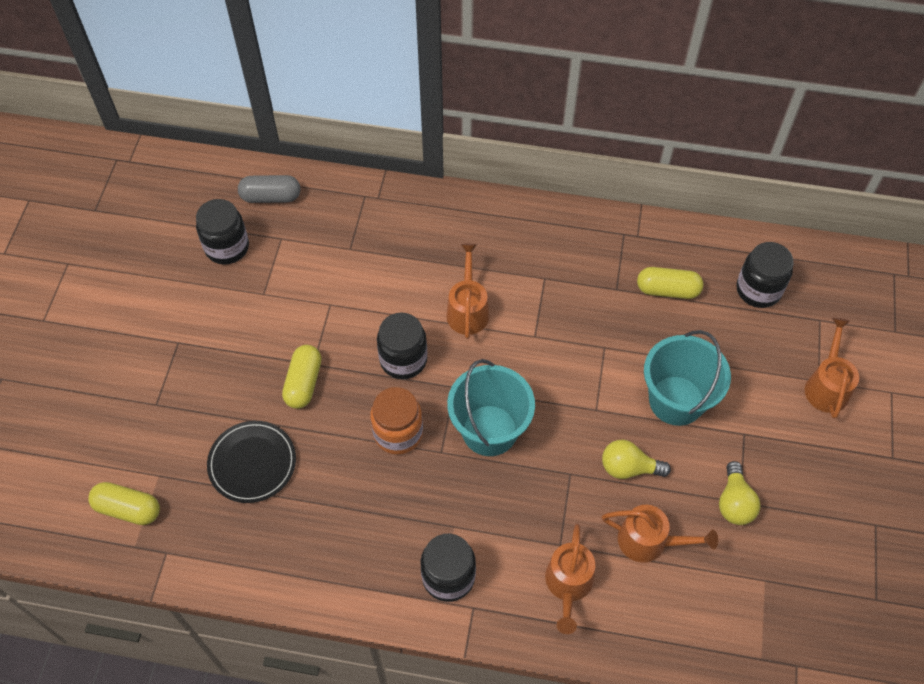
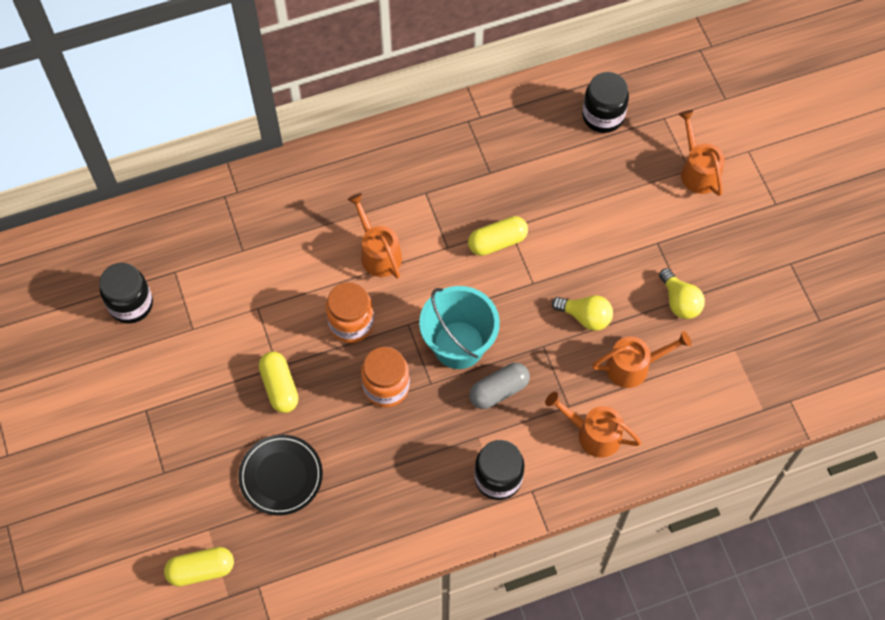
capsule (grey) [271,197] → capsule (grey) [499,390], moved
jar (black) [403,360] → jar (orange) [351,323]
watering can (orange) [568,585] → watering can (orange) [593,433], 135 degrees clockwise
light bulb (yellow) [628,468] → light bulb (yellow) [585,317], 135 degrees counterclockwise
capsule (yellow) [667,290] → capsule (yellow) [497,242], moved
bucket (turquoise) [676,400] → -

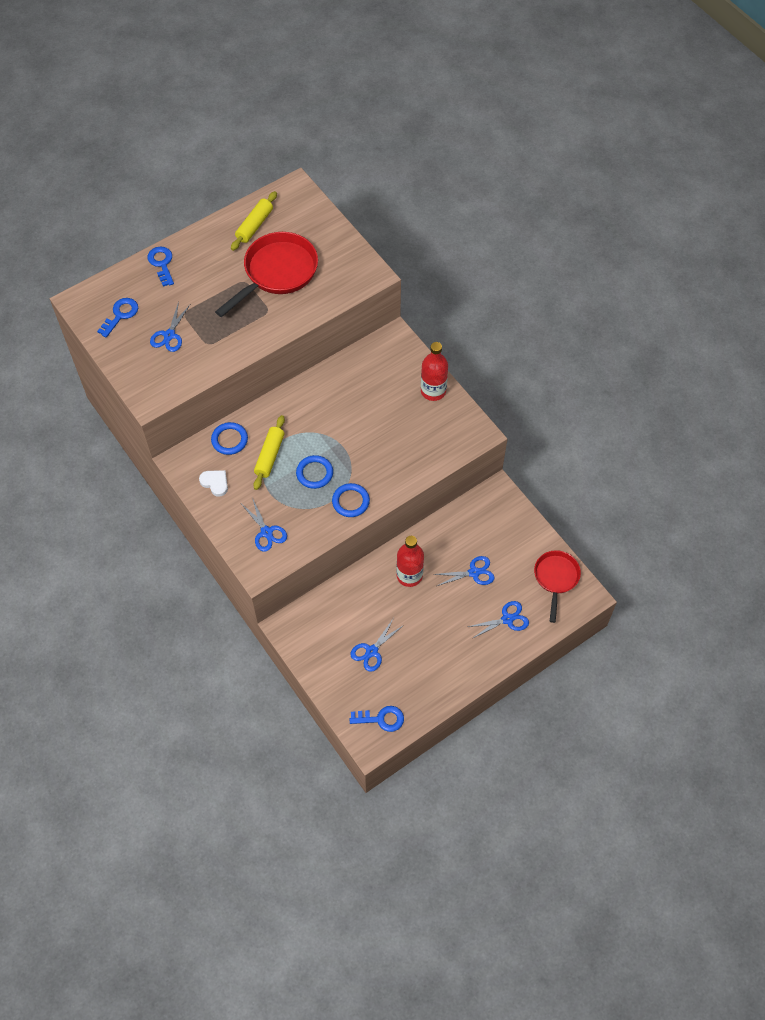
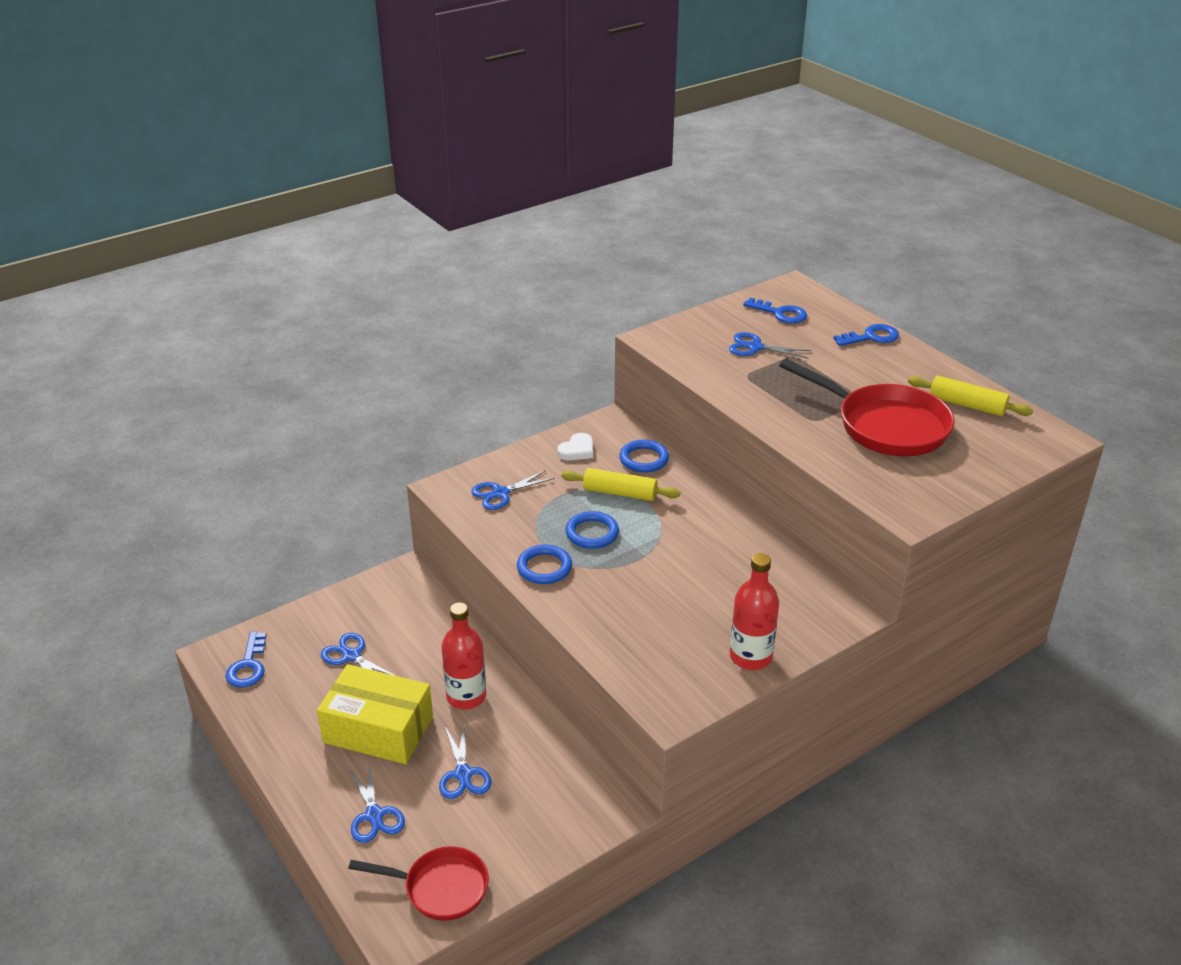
- → box (yellow) [378,729]

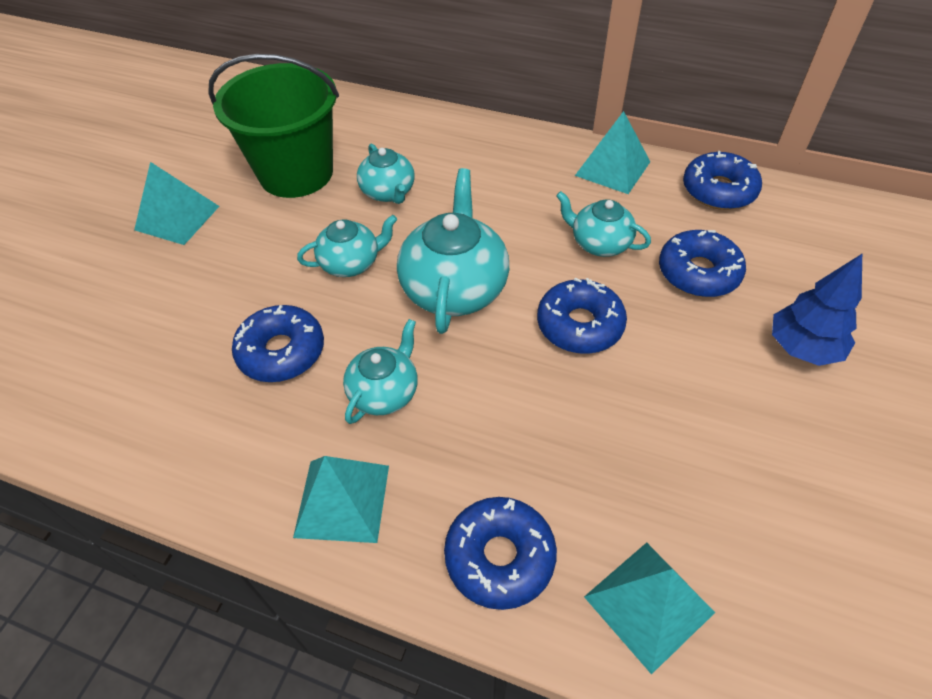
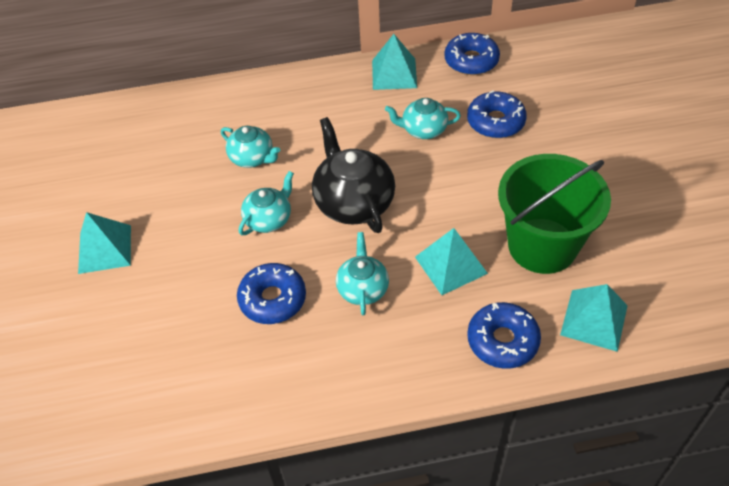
bucket (green) [296,173] → bucket (green) [542,245], moved
pyramid (turquoise) [342,500] → pyramid (turquoise) [451,265], moved
teapot (turquoise) [454,288] → teapot (black) [353,202]
donut (blue) [579,325] → -
tree (blue) [802,348] → -

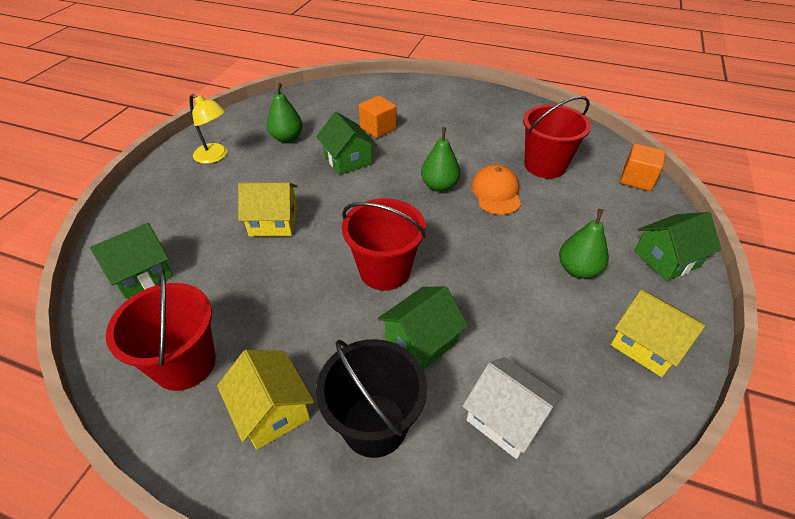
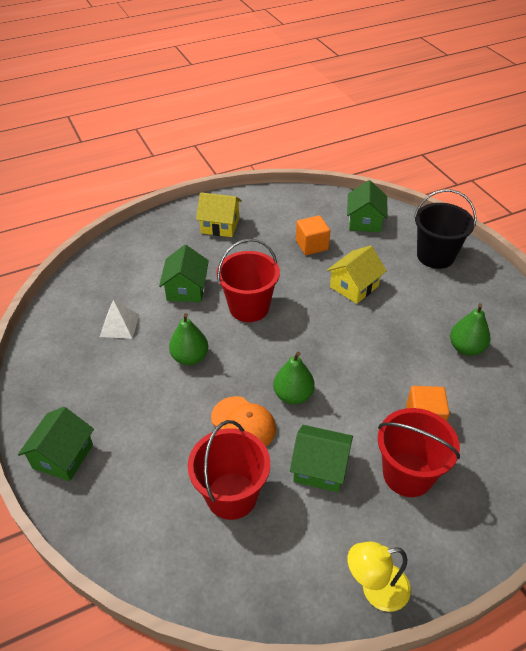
bucket (red) [185,363] → bucket (red) [408,474], moved
lamp (yellow) [215,156] → lamp (yellow) [375,589], moved
house (green) [347,160] → house (green) [320,468], moved
bucket (black) [374,425] → bucket (black) [435,256], moved
house (white) [506,418] → -
pear (green) [578,269] → pear (green) [190,357], moved
house (yellow) [646,345] → -
cube (orange) [637,179] → cube (orange) [312,245], moved
- → pyramid (white) [119,325]

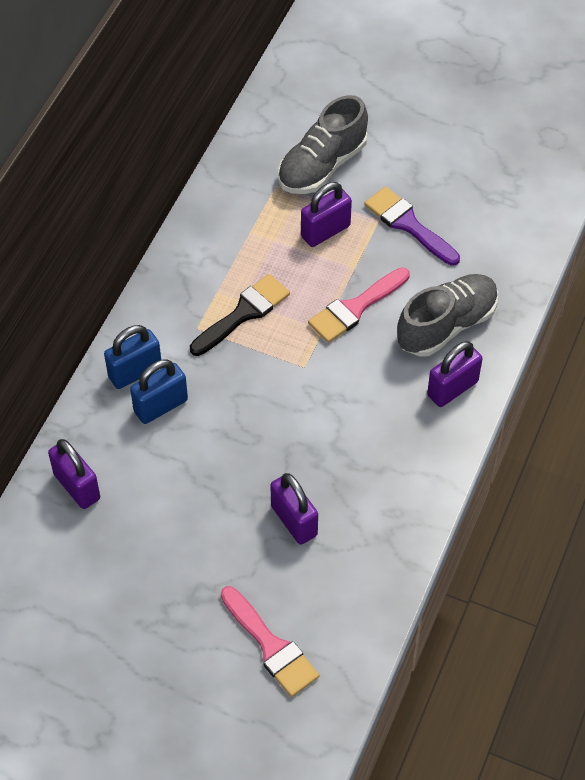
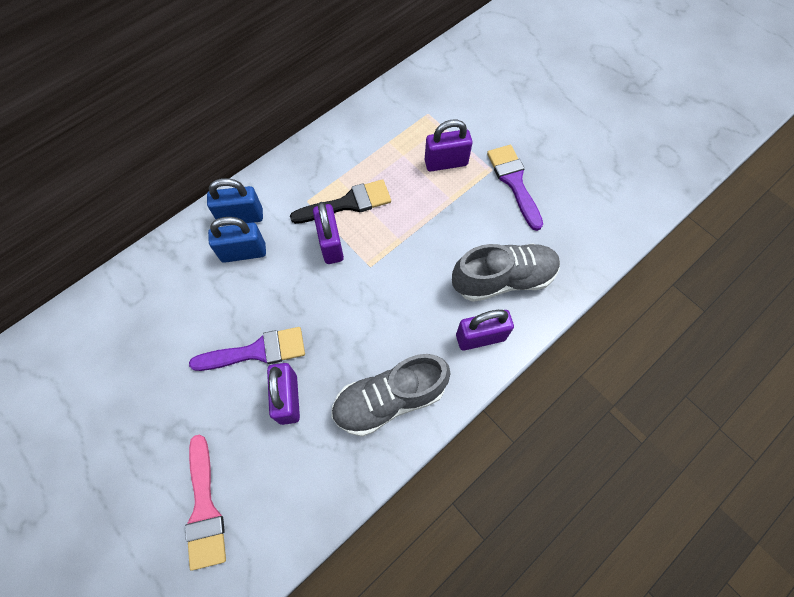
padlock (purple) [77,486] → padlock (purple) [330,244], moved
shoe (grey) [322,165] → shoe (grey) [389,399], moved
brush (pink) [355,308] → -
- → brush (purple) [257,351]

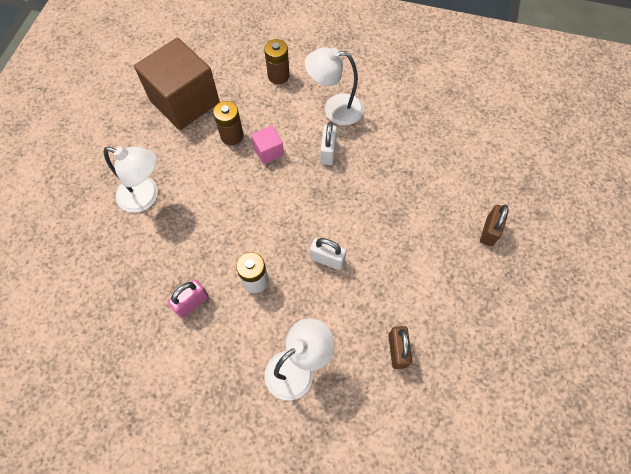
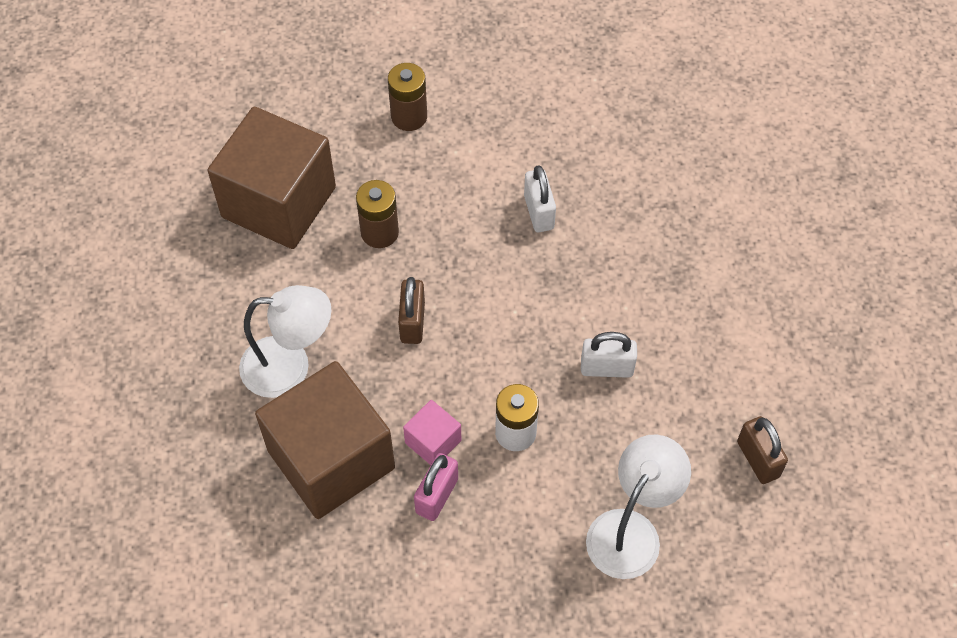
cube (pink) [268,151] → cube (pink) [433,442], moved
lamp (white) [335,109] → -
padlock (brown) [489,231] → padlock (brown) [412,322], moved
- → cube (brown) [331,459]

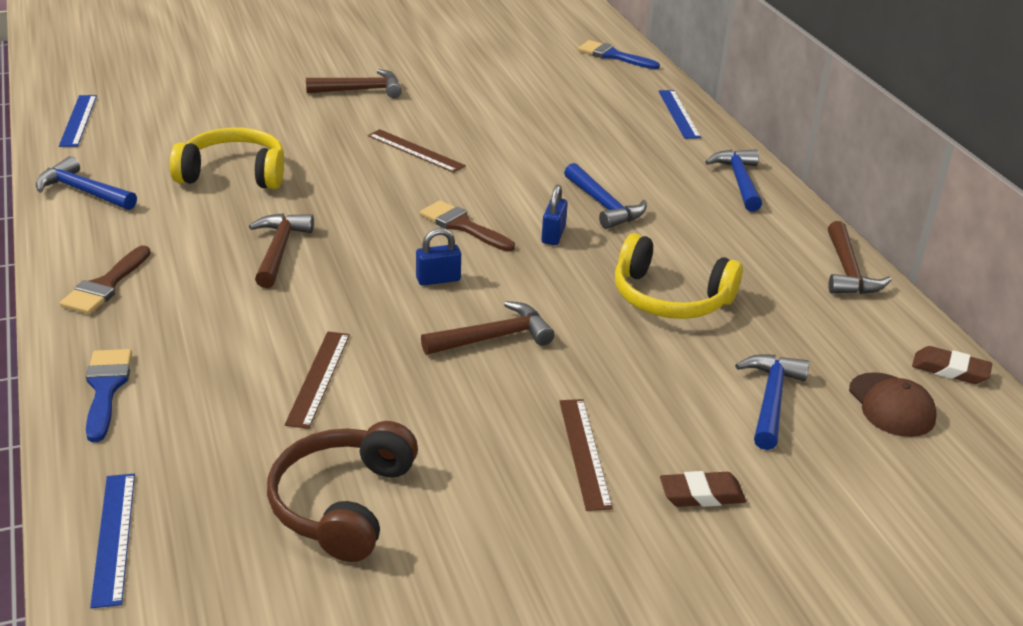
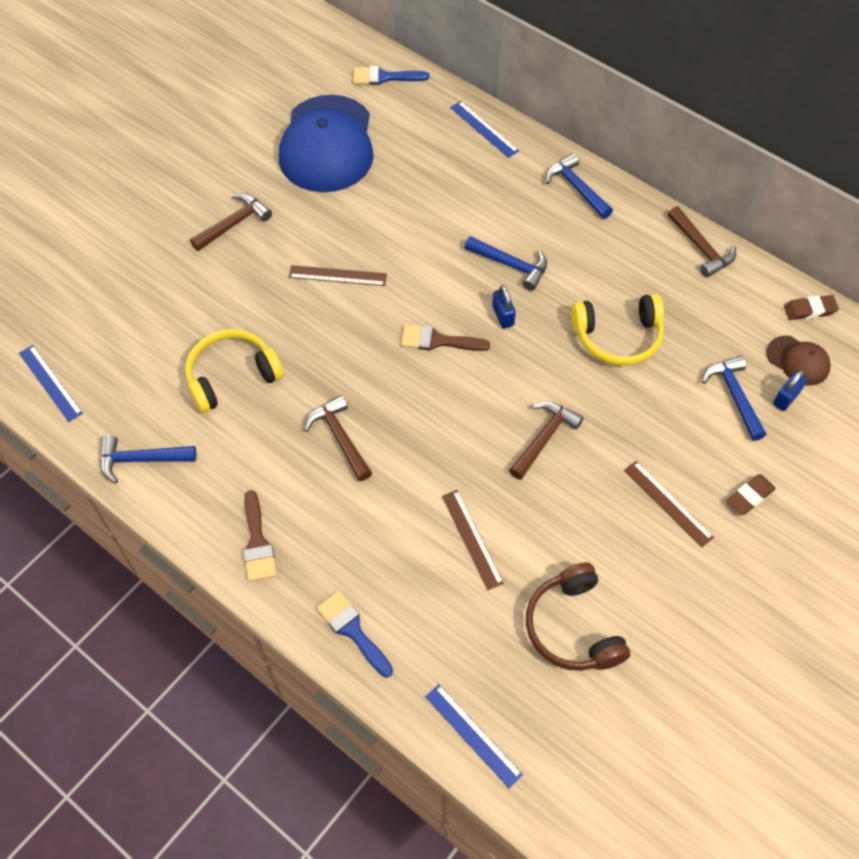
padlock (blue) [438,279] → padlock (blue) [786,398], moved
- → cap (blue) [327,144]

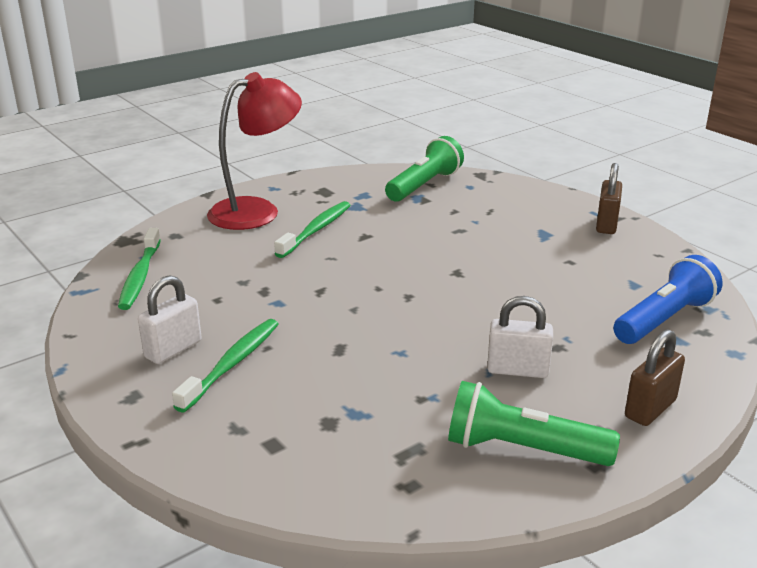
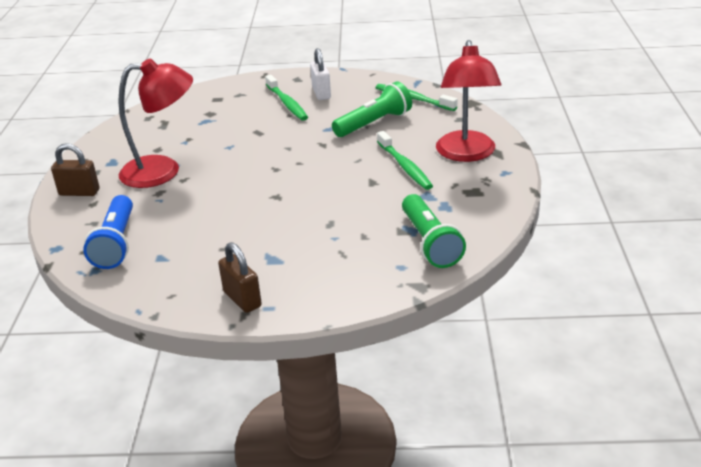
flashlight (green) [523,449] → flashlight (green) [374,123], moved
padlock (white) [517,370] → lamp (red) [163,171]
padlock (brown) [650,409] → padlock (brown) [79,192], 75 degrees counterclockwise

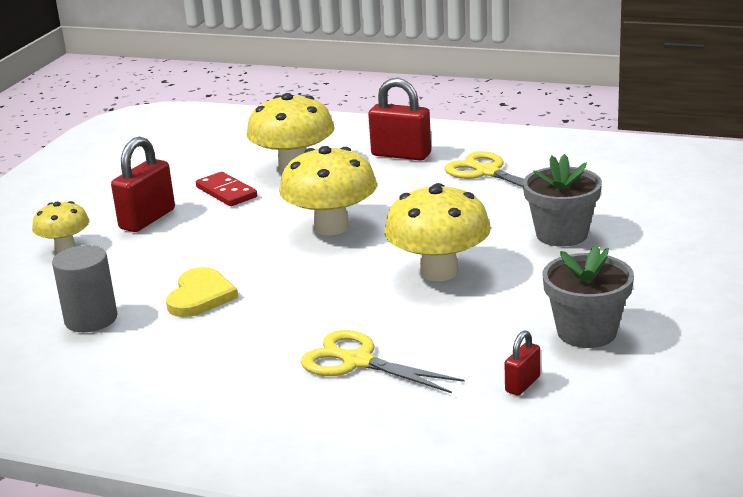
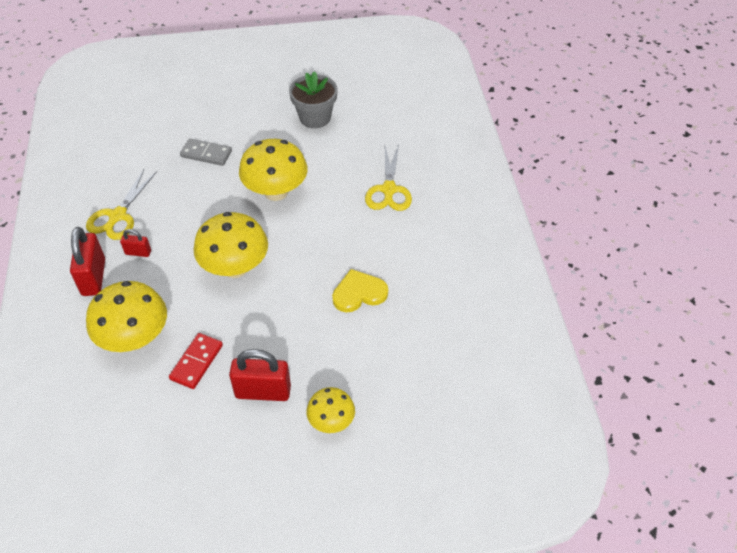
cylinder (grey) [91,319] → -
padlock (red) [522,384] → padlock (red) [138,252], moved
flower pot (grey) [561,234] → domino (grey) [206,154]

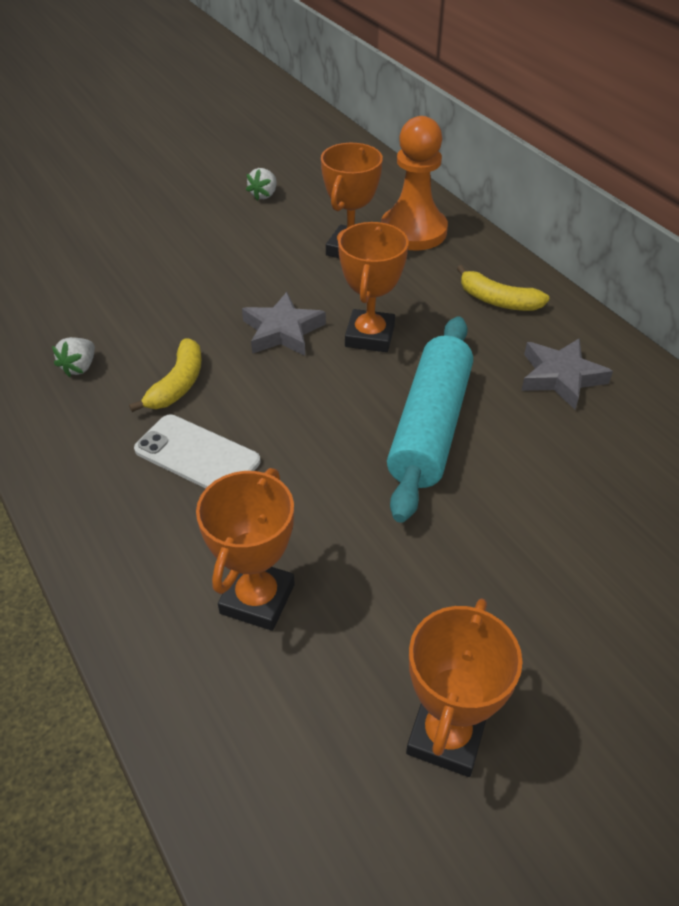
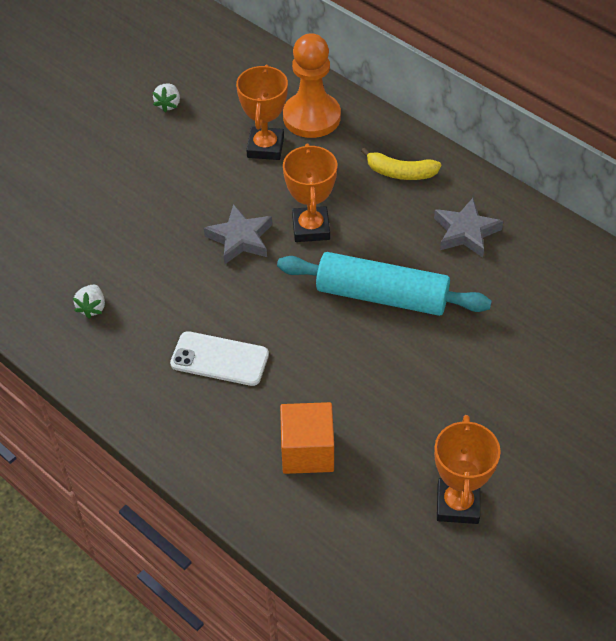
banana (yellow) [177,384] → -
trophy (orange) [257,599] → cube (orange) [307,451]
rolling pin (turquoise) [430,427] → rolling pin (turquoise) [382,296], 75 degrees counterclockwise

